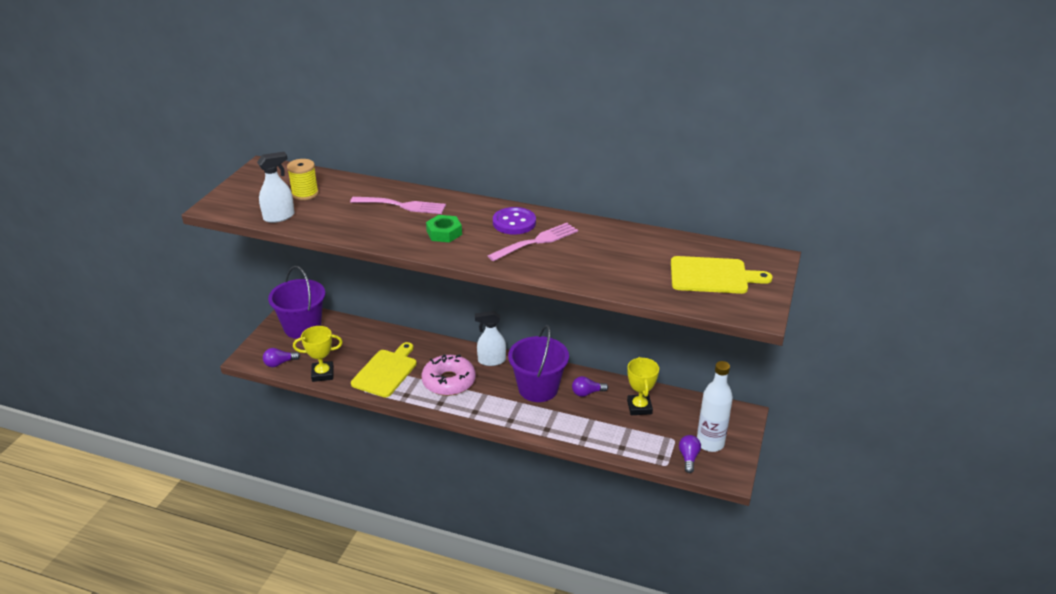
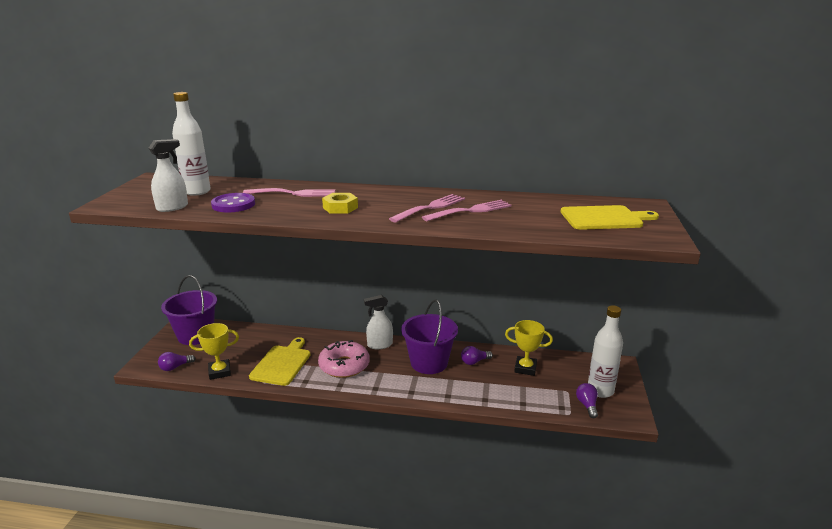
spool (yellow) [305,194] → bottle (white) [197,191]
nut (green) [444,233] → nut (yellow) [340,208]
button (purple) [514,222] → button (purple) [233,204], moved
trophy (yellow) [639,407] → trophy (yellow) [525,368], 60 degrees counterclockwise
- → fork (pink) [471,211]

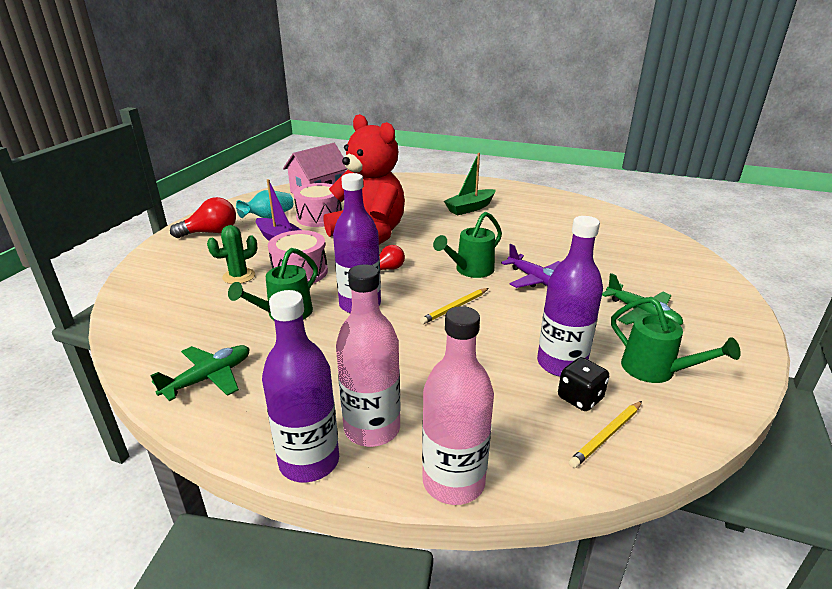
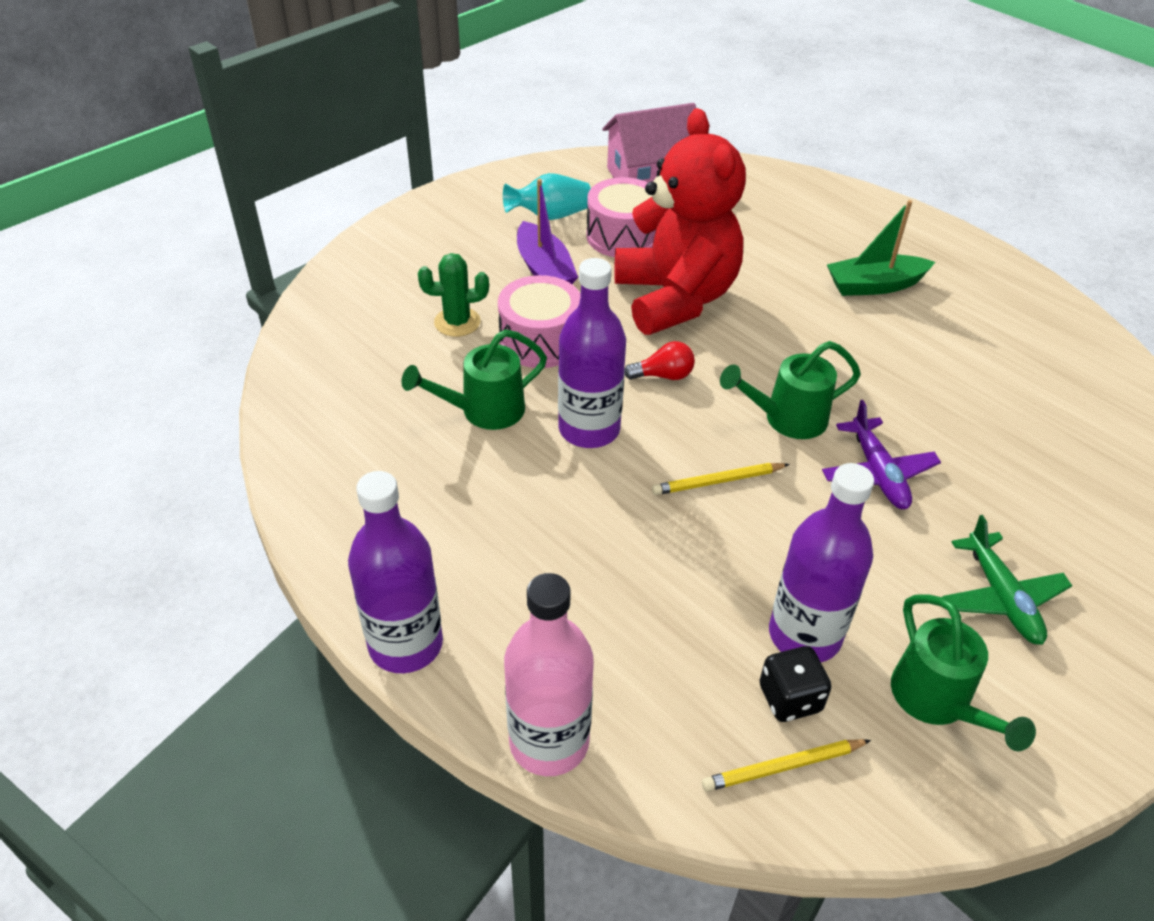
plane (green) [209,378] → -
light bulb (red) [211,232] → -
bottle (pink) [372,428] → -

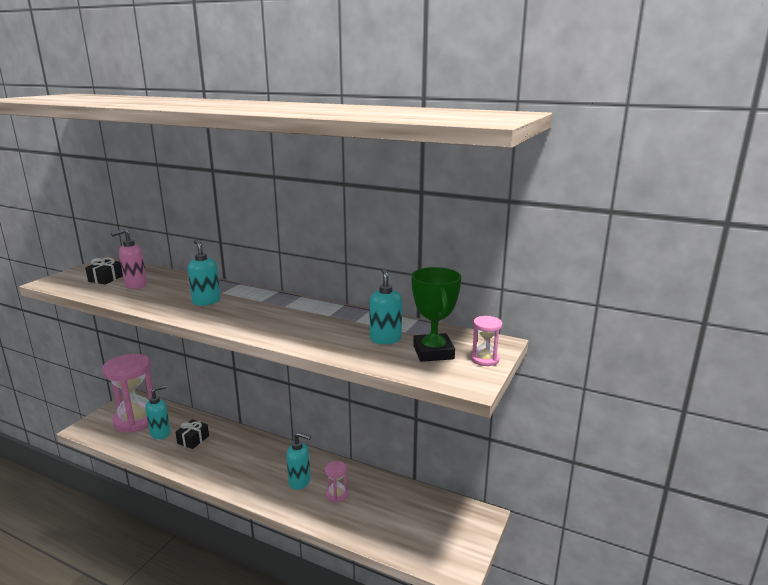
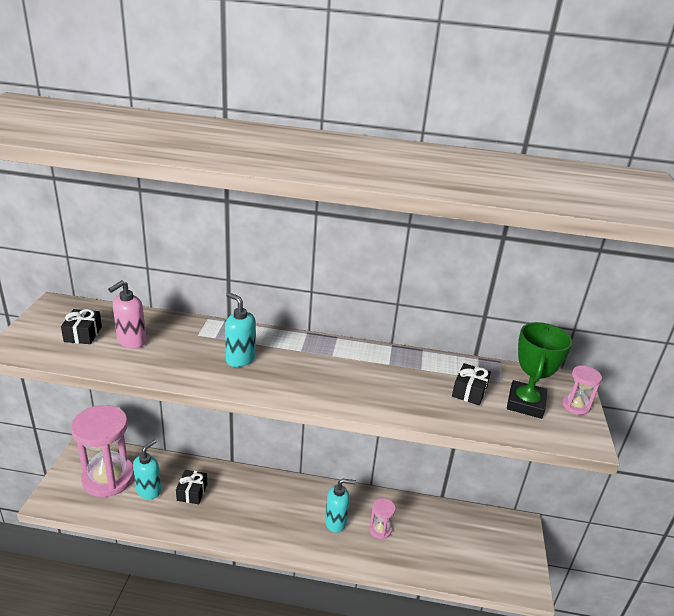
soap dispenser (turquoise) [385,339] → gift (black) [469,391]
trophy (green) [433,352] → trophy (green) [525,403], 45 degrees clockwise

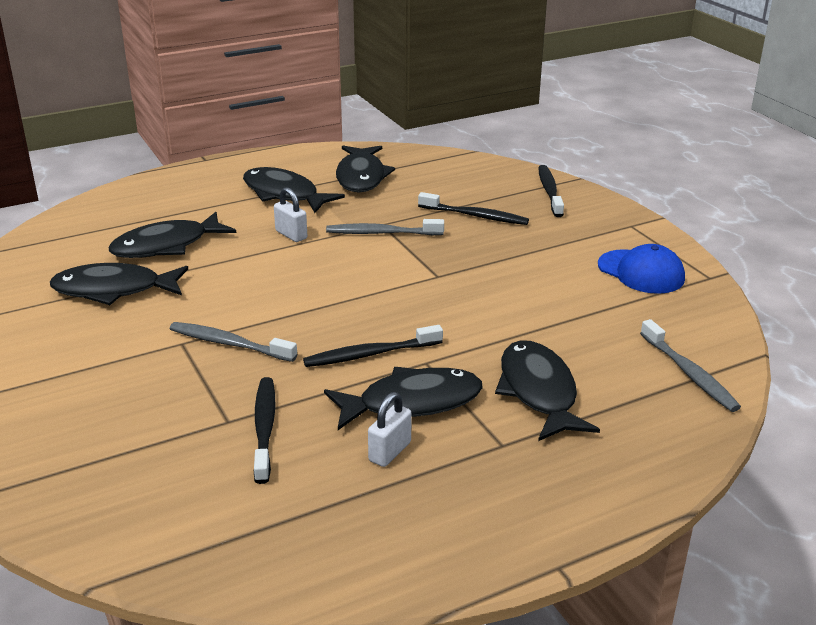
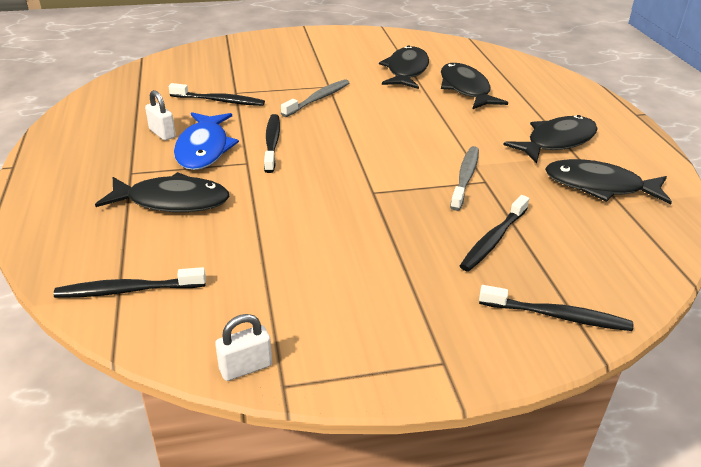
padlock (white) [291,235] → padlock (white) [245,367], moved
fish (black) [412,403] → fish (blue) [204,149]
cap (blue) [641,272] → -
toothbrush (grey) [689,373] → toothbrush (black) [128,290]

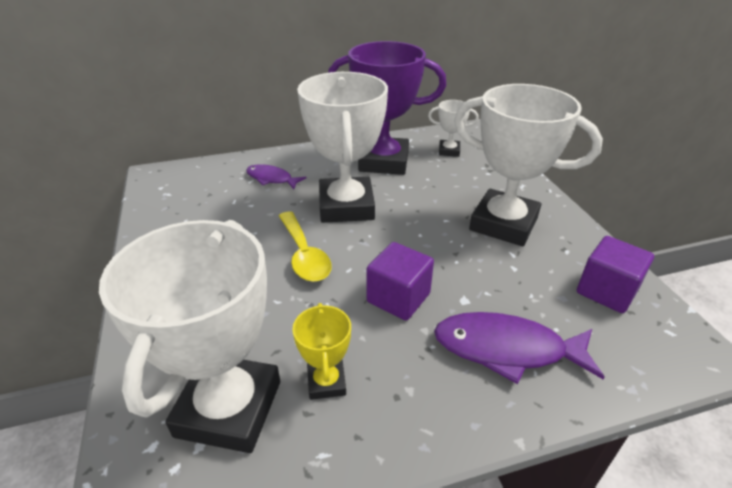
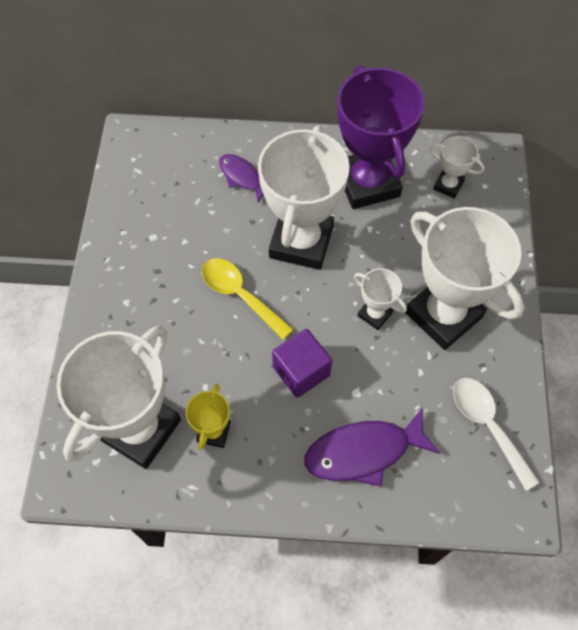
spoon (yellow) [304,255] → spoon (yellow) [240,295], 135 degrees clockwise
trophy (purple) [384,162] → trophy (purple) [367,183], 45 degrees clockwise
fish (purple) [507,349] → fish (purple) [363,452], 45 degrees counterclockwise
cube (purple) [606,291] → spoon (white) [487,425]
- → trophy (white) [375,314]

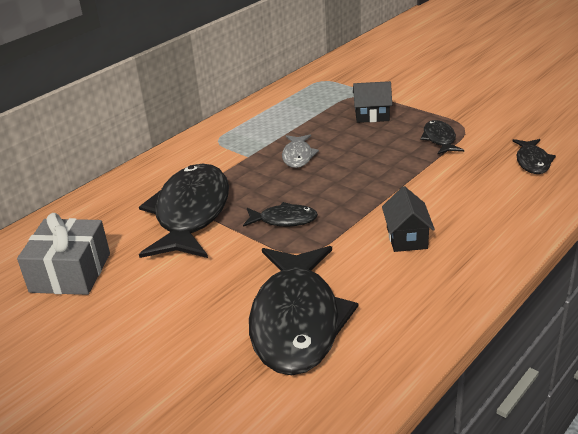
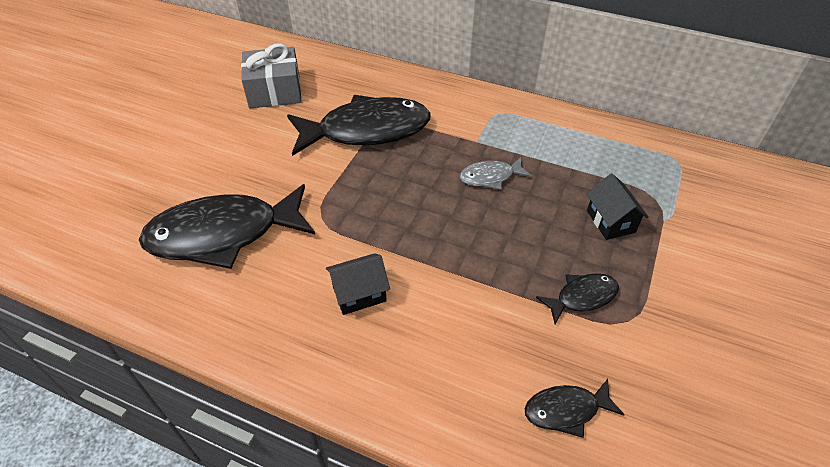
fish (black) [284,220] → -

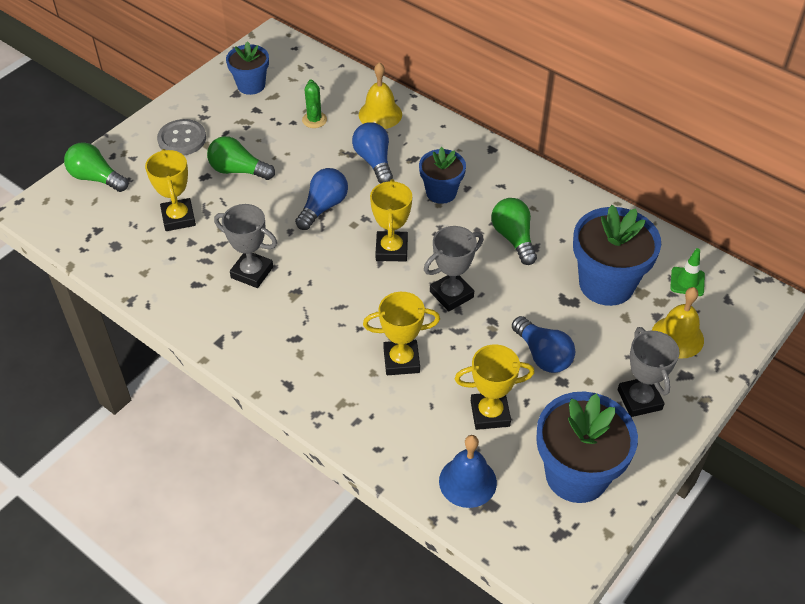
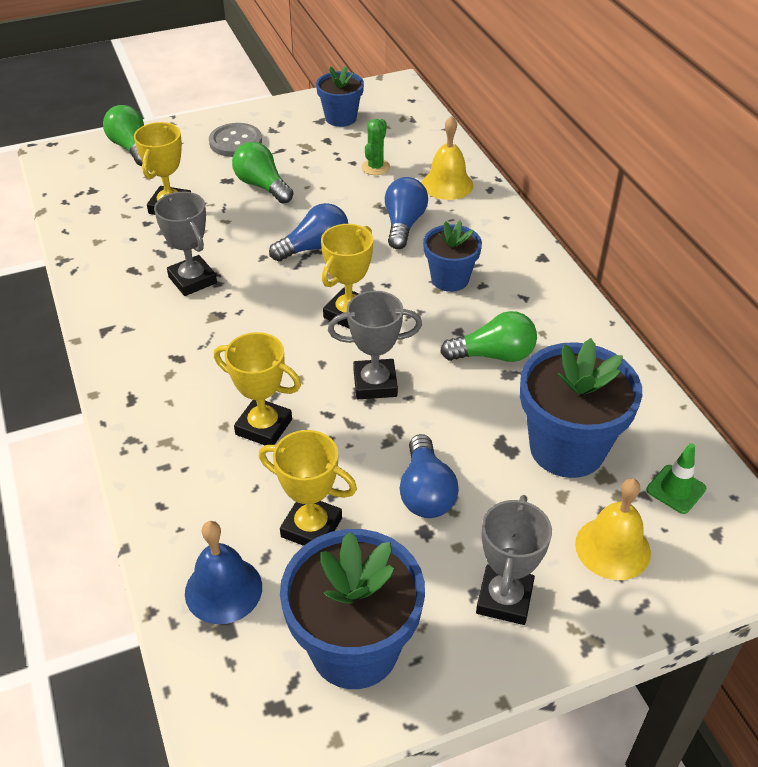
light bulb (green) [514,238] → light bulb (green) [493,355], 75 degrees clockwise

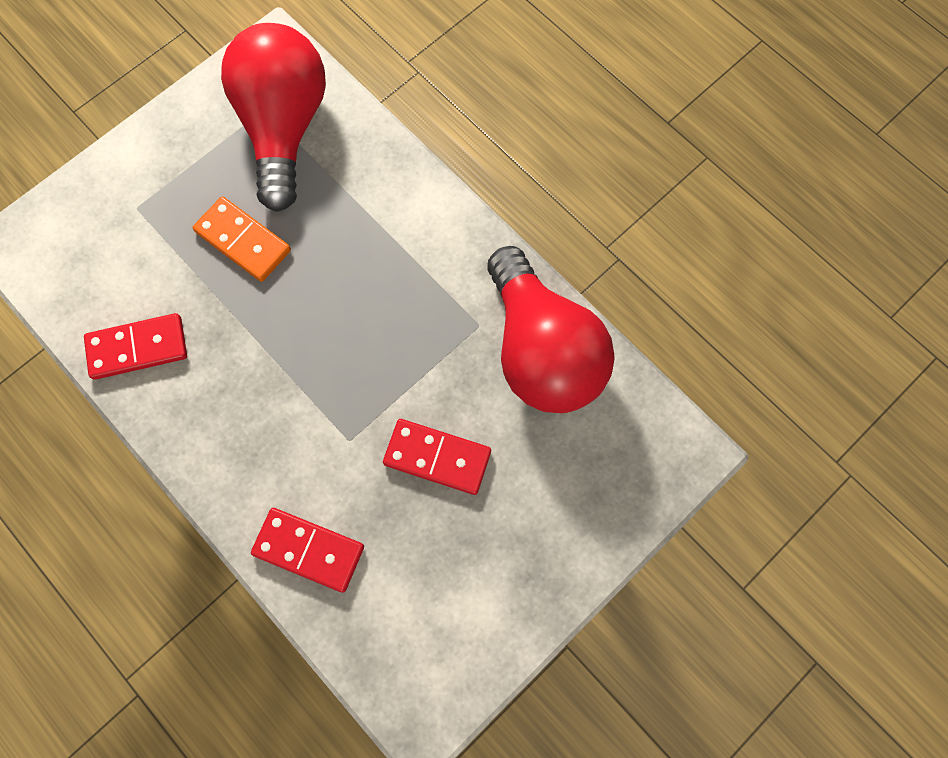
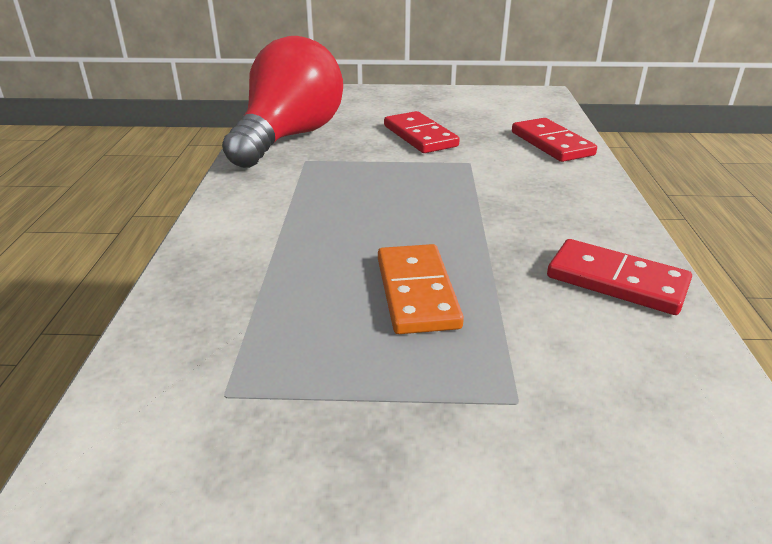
light bulb (red) [284,127] → -

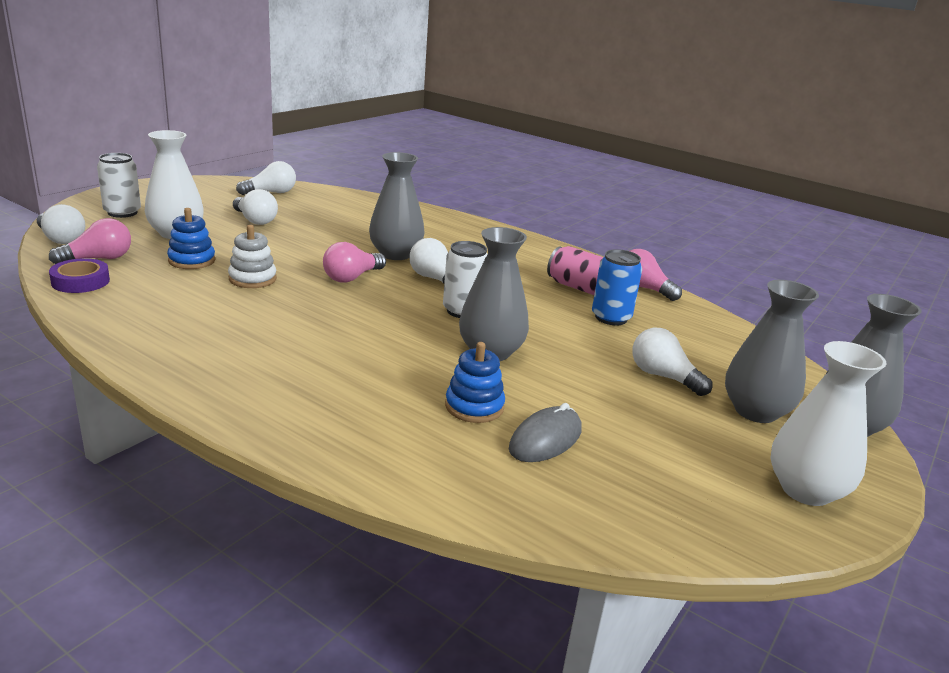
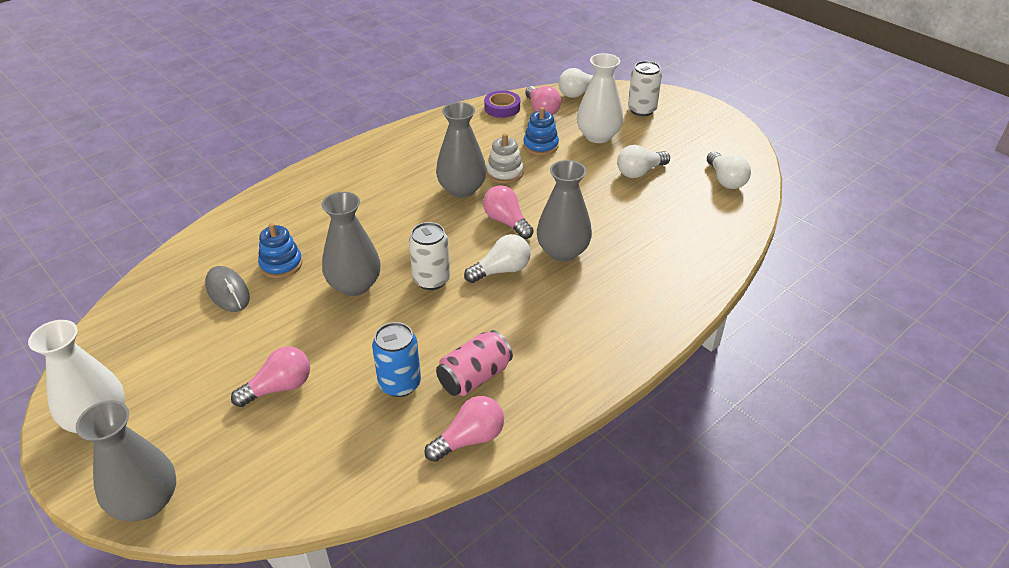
light bulb (white) [663,377] → light bulb (pink) [279,388]
vase (grey) [755,411] → vase (grey) [462,189], moved

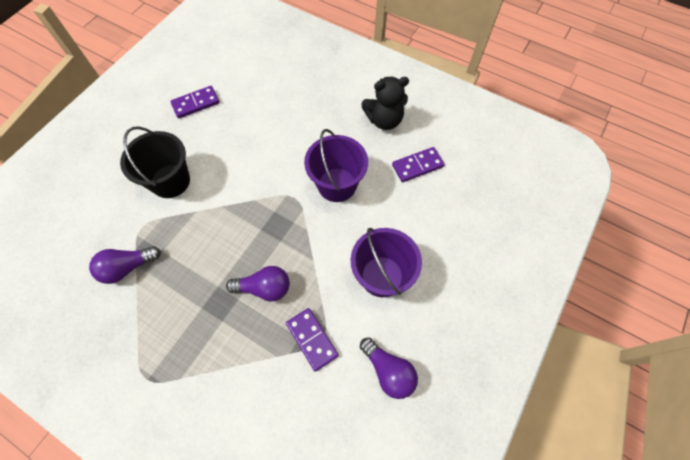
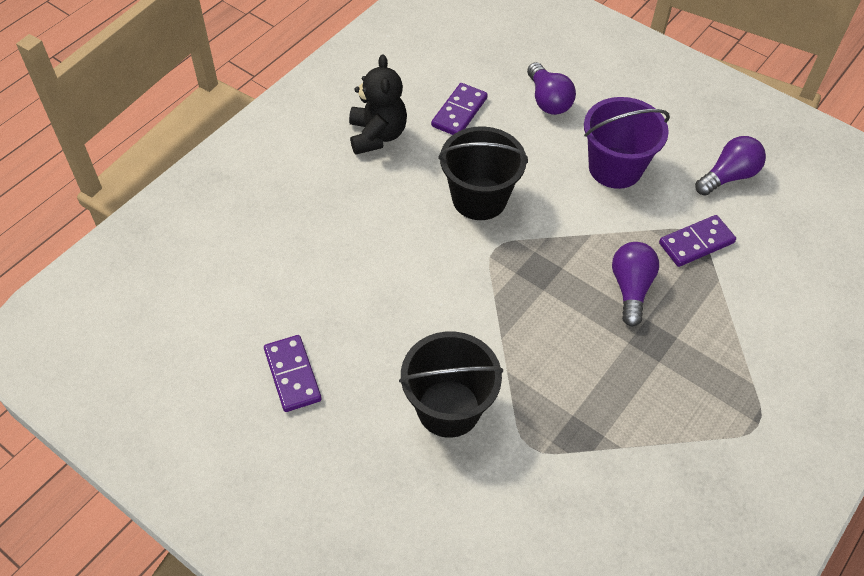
light bulb (purple) [127,267] → light bulb (purple) [548,100], moved
bucket (purple) [337,185] → bucket (black) [479,198]
domino (purple) [417,166] → domino (purple) [459,112], 45 degrees clockwise

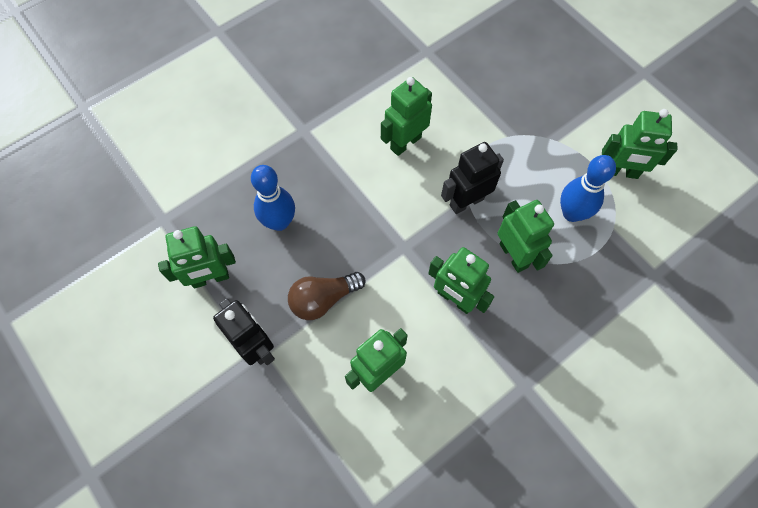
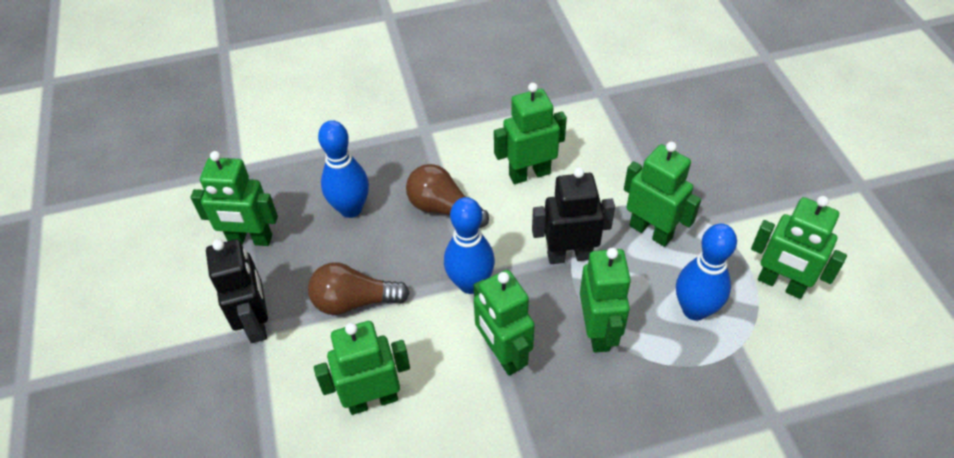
- → light bulb (brown) [443,208]
- → bowling pin (blue) [470,284]
- → robot (green) [651,231]

